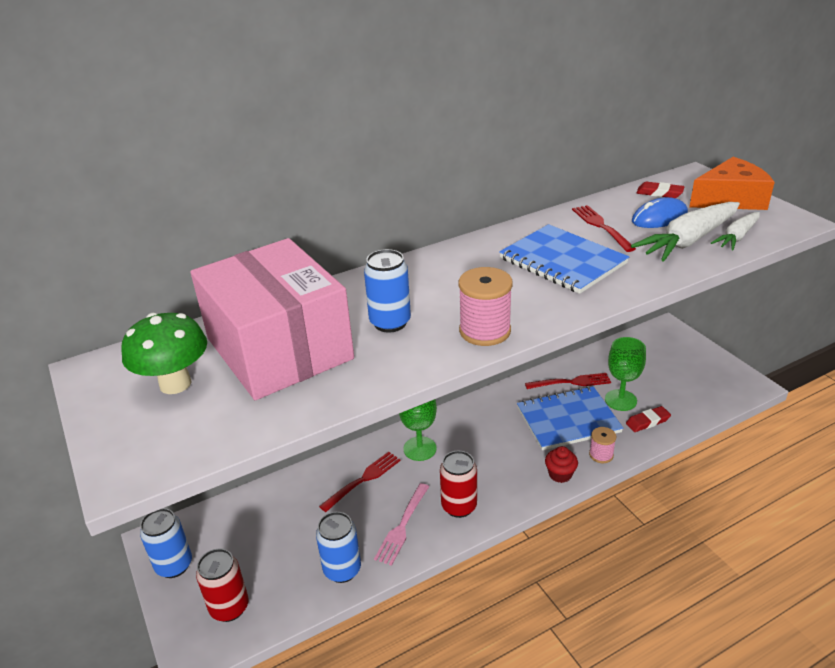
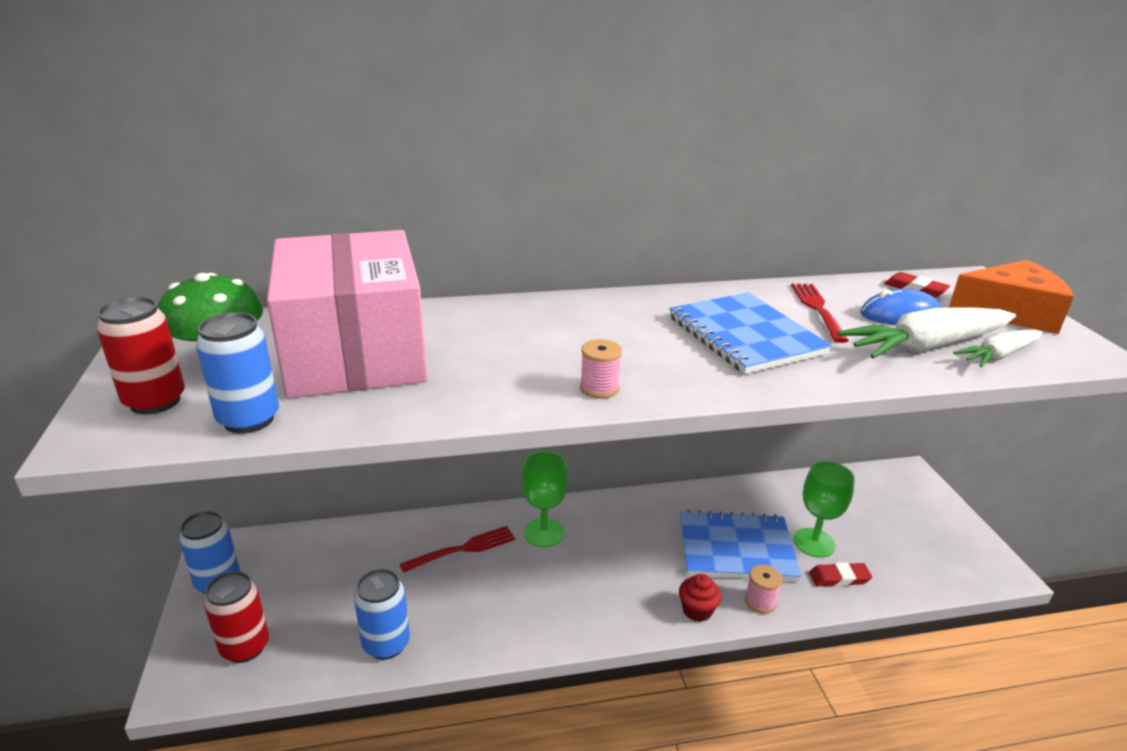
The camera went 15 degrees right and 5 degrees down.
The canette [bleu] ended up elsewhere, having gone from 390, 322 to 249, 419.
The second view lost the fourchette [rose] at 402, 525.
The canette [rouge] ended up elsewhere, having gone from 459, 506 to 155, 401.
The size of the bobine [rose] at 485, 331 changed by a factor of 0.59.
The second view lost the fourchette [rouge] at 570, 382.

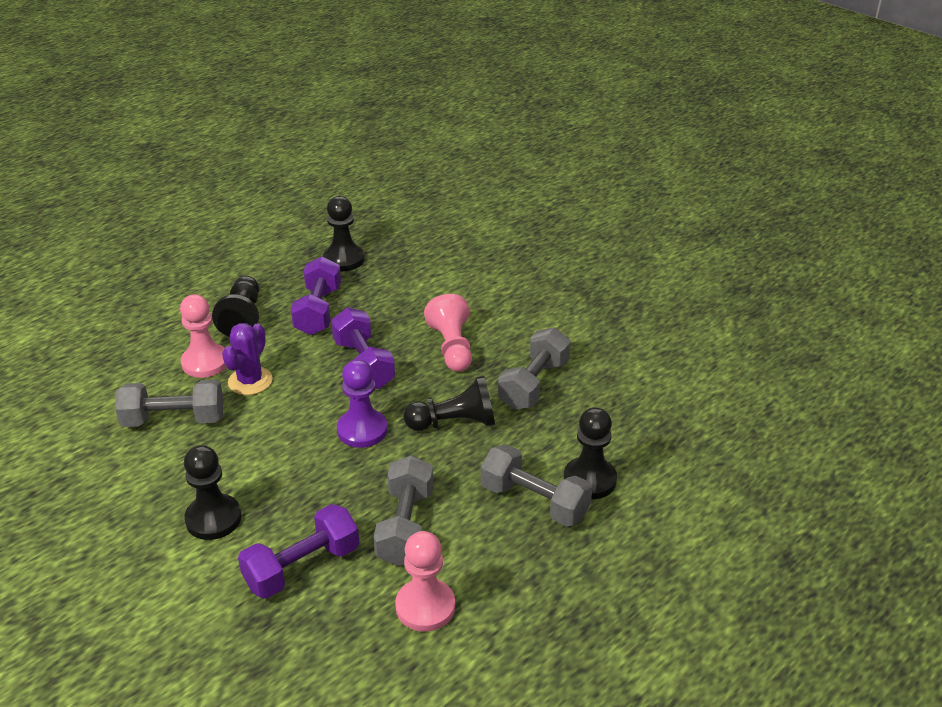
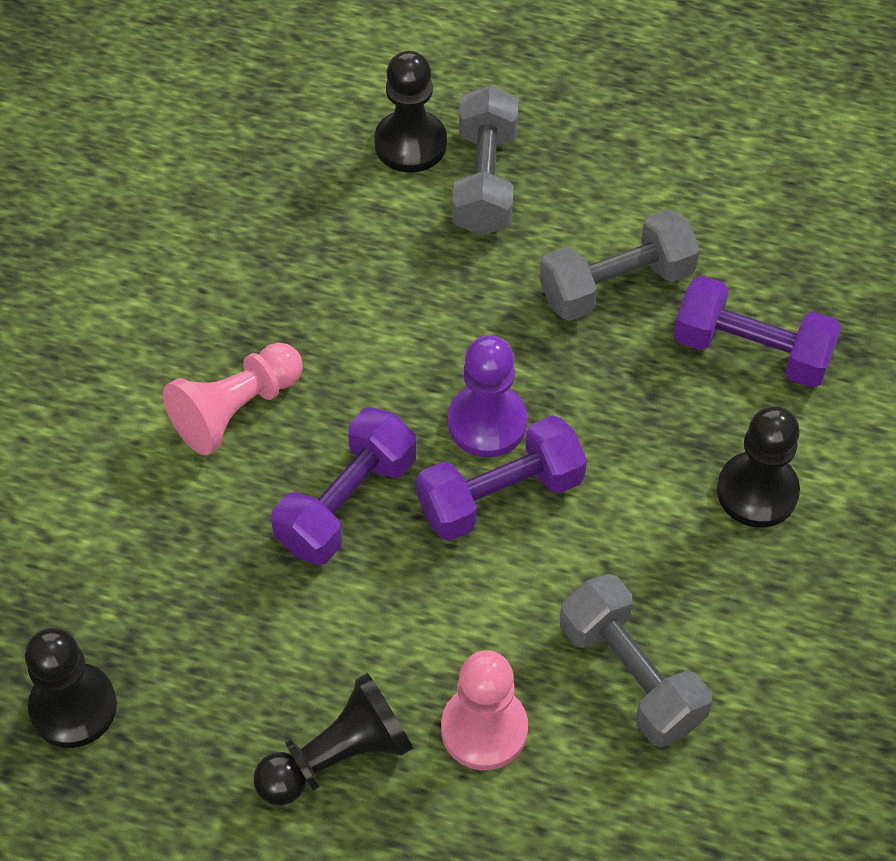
The camera went 120 degrees left and 20 degrees up.
The second view lost the cactus [violet] at 250, 381.
The haltère [violet] ended up elsewhere, having gone from 318, 311 to 500, 496.
The second view lost the pion [rose] at 425, 607.
The second view lost the pion [noir] at 454, 423.
The second view lost the haltère [gris] at 533, 384.

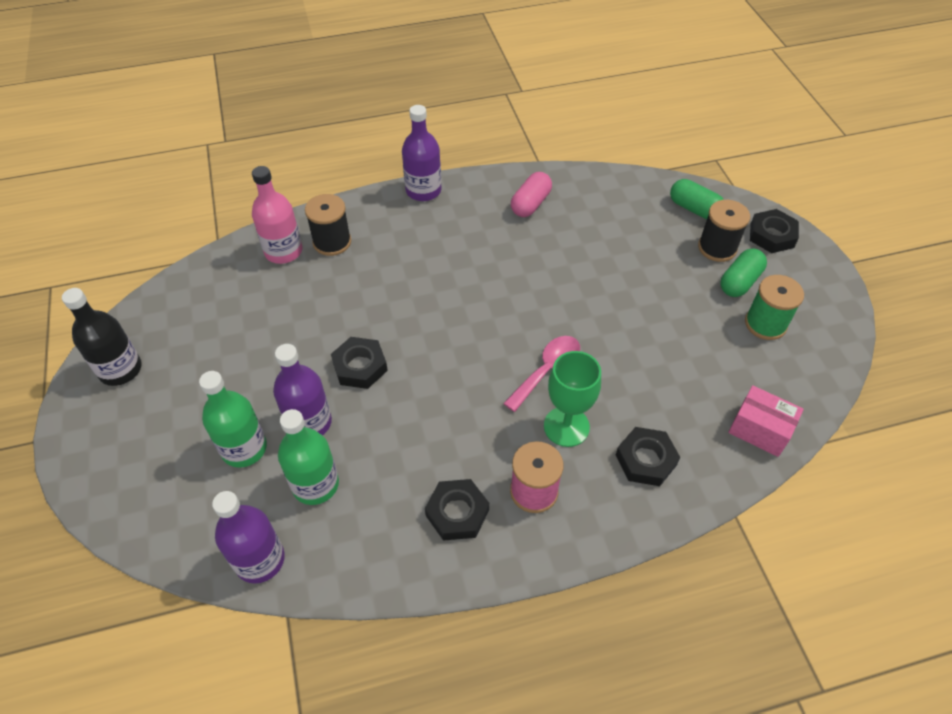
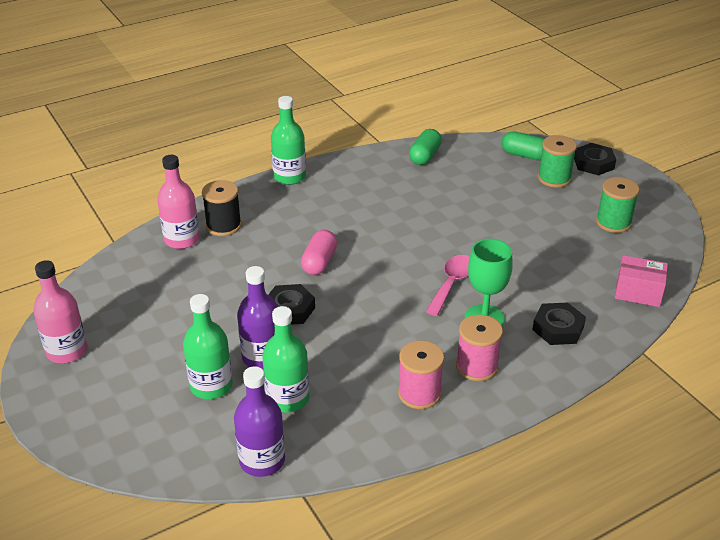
The camera went 15 degrees left and 15 degrees down.
What was the bouteille [noir] at 120, 369 turned into the bouteille [rose] at 67, 351.
What was the bouteille [violet] at 423, 190 turned into the bouteille [vert] at 289, 177.
Where the écrou [noir] stood at 457, 513, the bobine [rose] came to stand at 419, 393.
The gélule [rose] ended up elsewhere, having gone from 530, 204 to 319, 262.
What was the bobine [noir] at 717, 248 turned into the bobine [vert] at 554, 178.
The gélule [vert] ended up elsewhere, having gone from 739, 282 to 424, 156.

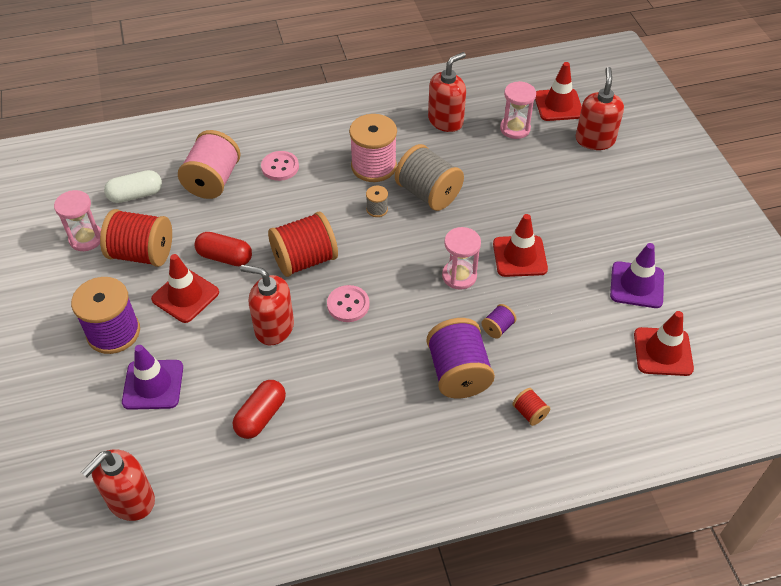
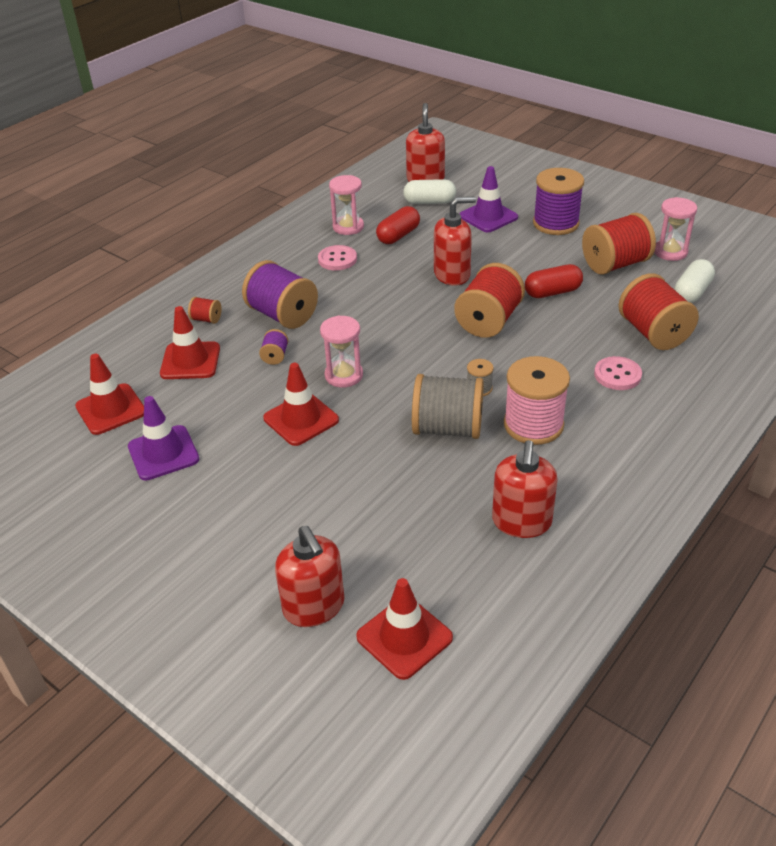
The camera went 145 degrees right and 10 degrees down.
The cône de chantier [rouge] ended up elsewhere, having gone from 185, 296 to 190, 361.
What was the bobine [rose] at 213, 181 turned into the bobine [rouge] at 653, 333.
The gélule [rouge] at 261, 416 ended up facing another way, 45 degrees clockwise from before.
The bouton [rose] ended up elsewhere, having gone from 348, 305 to 337, 259.
The sablier [rose] ended up elsewhere, having gone from 515, 129 to 348, 227.
The second view gained the gélule [blanc] at 429, 202.

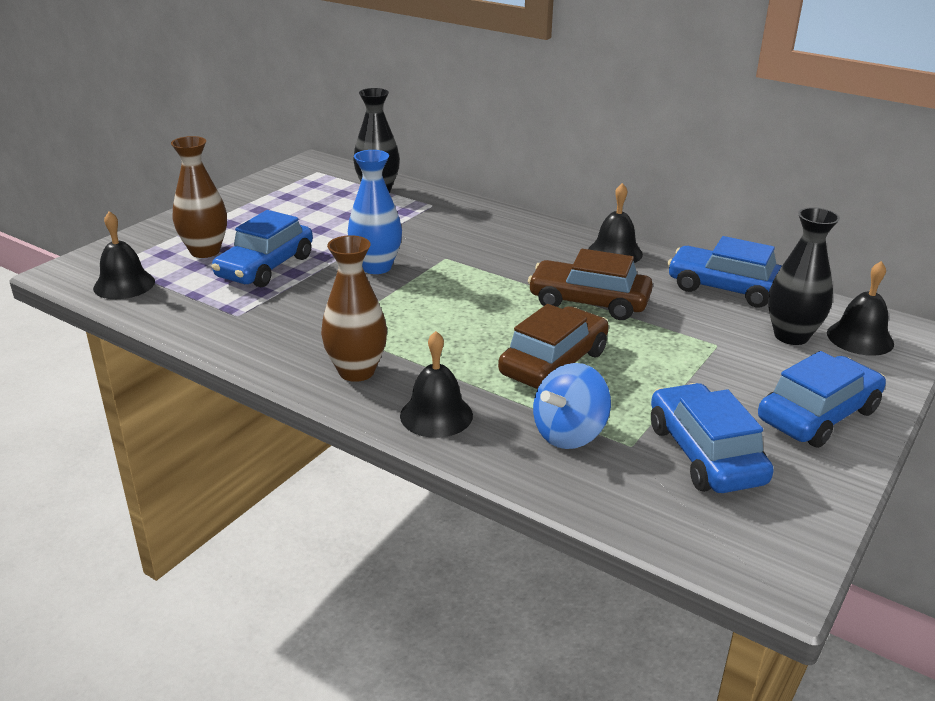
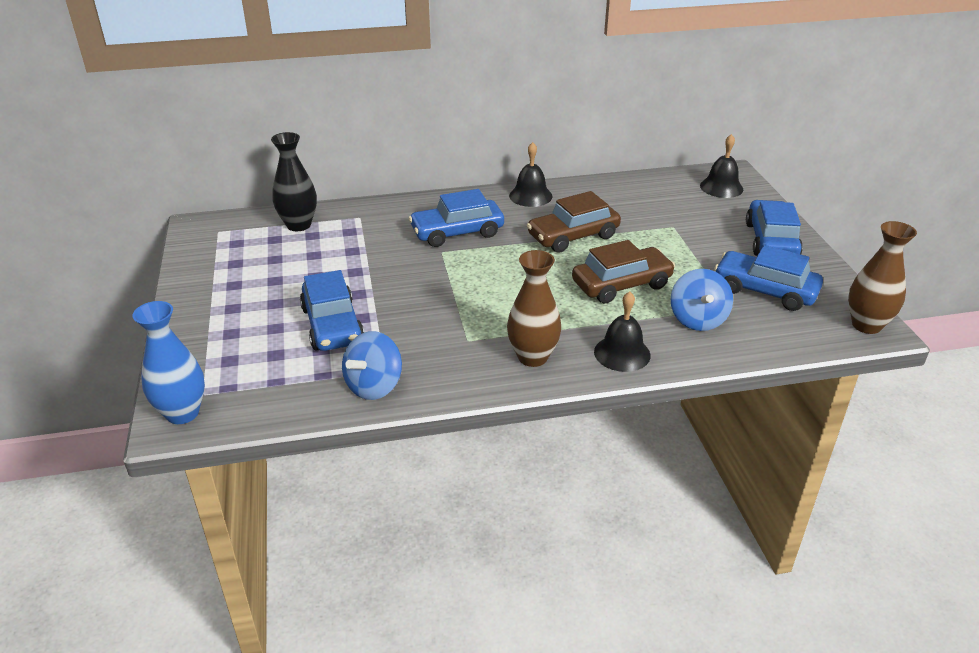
The camera went 45 degrees left and 5 degrees up.
The second view lost the cloche [noir] at 124, 284.
The vase [marron] ended up elsewhere, having gone from 205, 251 to 866, 325.
The vase [bleu] ended up elsewhere, having gone from 376, 267 to 182, 413.
The voiture [marron] at 553, 363 ended up facing another way, 75 degrees clockwise from before.
The voiture [bleu] ended up elsewhere, having gone from 726, 288 to 457, 232.
The second view lost the vase [noir] at 791, 336.
The second view gained the toupie [bleu] at 374, 386.

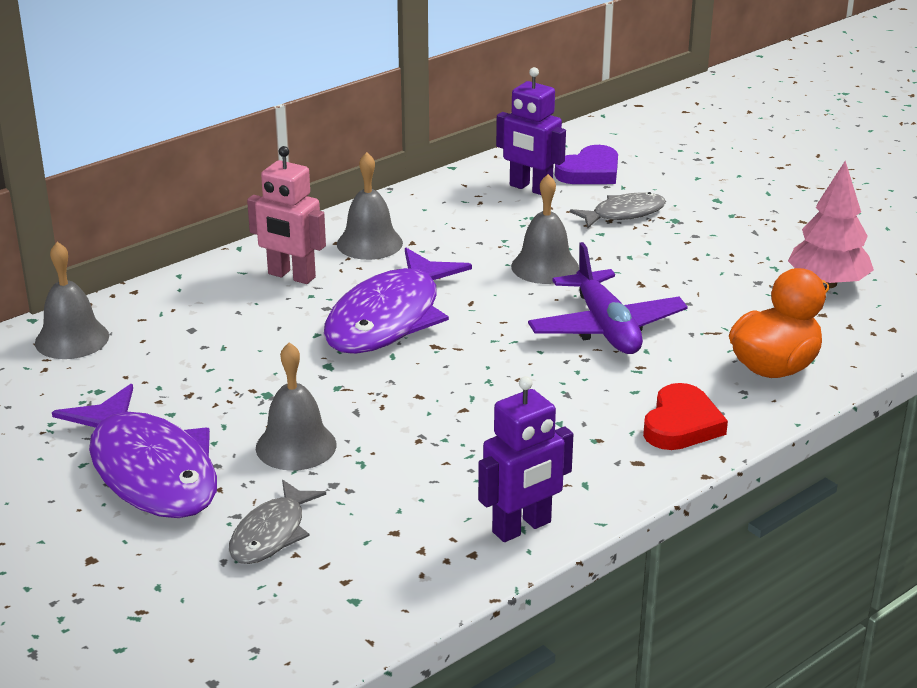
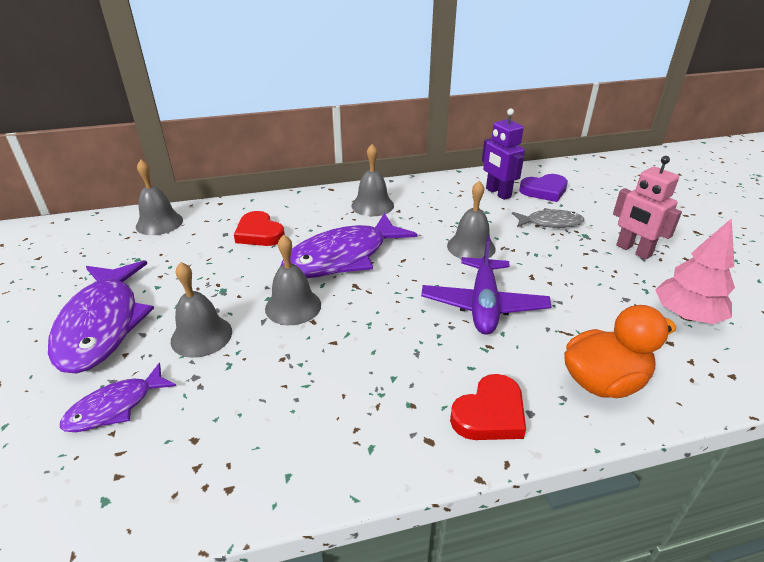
The camera went 25 degrees right and 5 degrees up.
What was the poisson [gris] at 271, 534 turned into the poisson [violet] at 115, 407.
The robot [rose] ended up elsewhere, having gone from 291, 276 to 633, 250.
The second view lost the robot [violet] at 522, 528.
The second view gained the cœur [rouge] at 259, 233.
The second view gained the cloche [gris] at 293, 306.

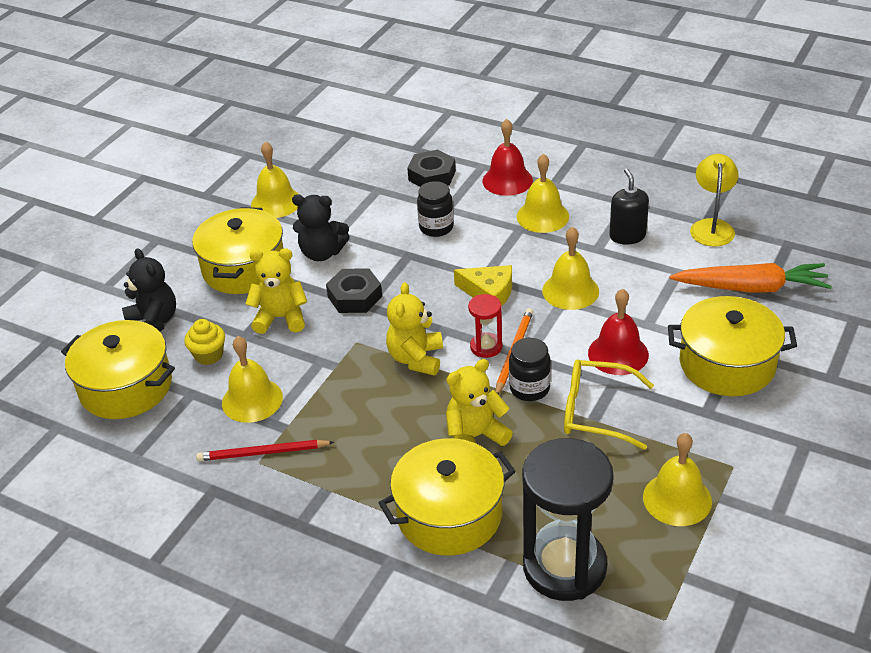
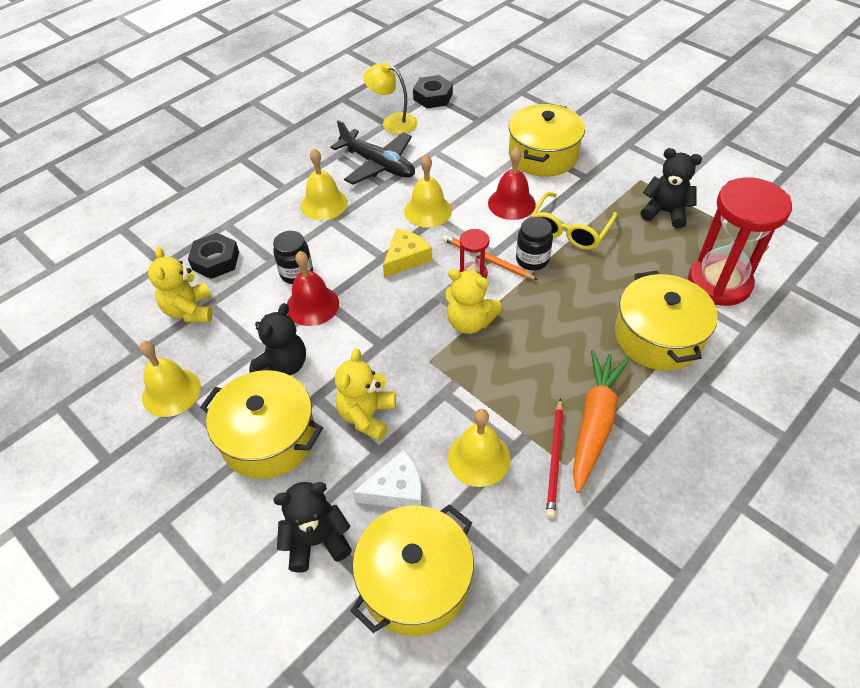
The camera went 75 degrees left and 10 degrees up.
Where the muffin [jaune] stood at 209, 355, the fromage [blanc] came to stand at 396, 489.
The écrou [noir] ended up elsewhere, having gone from 355, 296 to 433, 97.
The ours en peluche [jaune] ended up elsewhere, having gone from 475, 437 to 189, 310.
The cloche [rouge] ended up elsewhere, having gone from 507, 180 to 312, 305.
What was the sablier [noir] at 564, 567 turned into the sablier [rouge] at 719, 283.
Where the distributeur de savon [noir] stood at 627, 236, the avion [noir] came to stand at 378, 165.
Where the cloche [jaune] stood at 677, 499, the ours en peluche [noir] came to stand at 665, 212.
The carotte [orange] ended up elsewhere, having gone from 751, 288 to 594, 423.

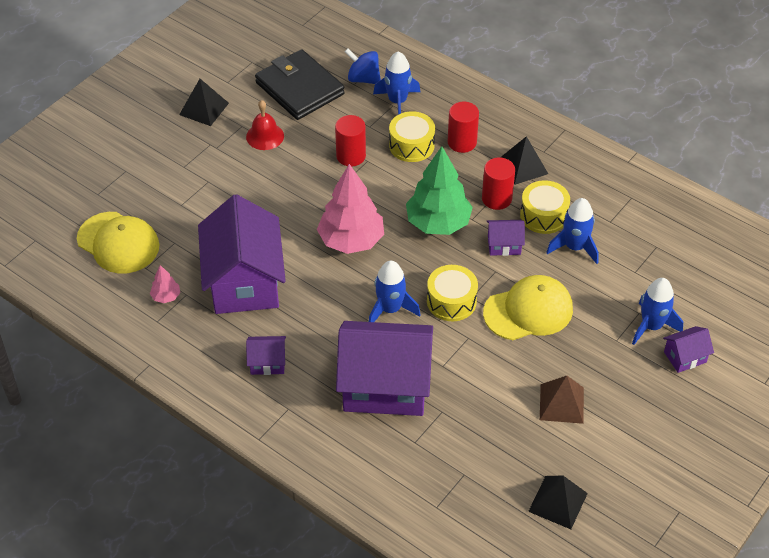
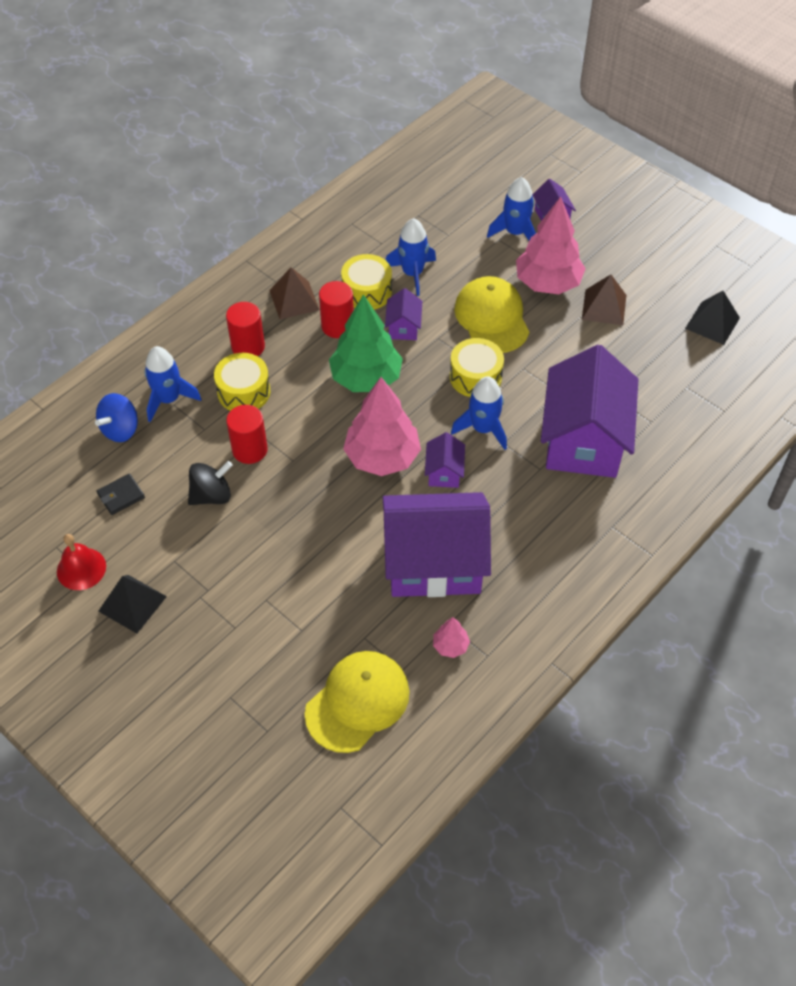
The camera went 85 degrees left and 5 degrees up.
The cloche [rouge] ended up elsewhere, having gone from 265, 136 to 81, 568.
The maison [violet] ended up elsewhere, having gone from 267, 363 to 444, 472.
The size of the portefeuille [noir] at 299, 88 changed by a factor of 0.41.
What was the pyramide [noir] at 523, 166 turned into the pyramide [marron] at 294, 300.
The second view gained the toupie [noir] at 212, 495.
The second view gained the arbre [rose] at 548, 283.

